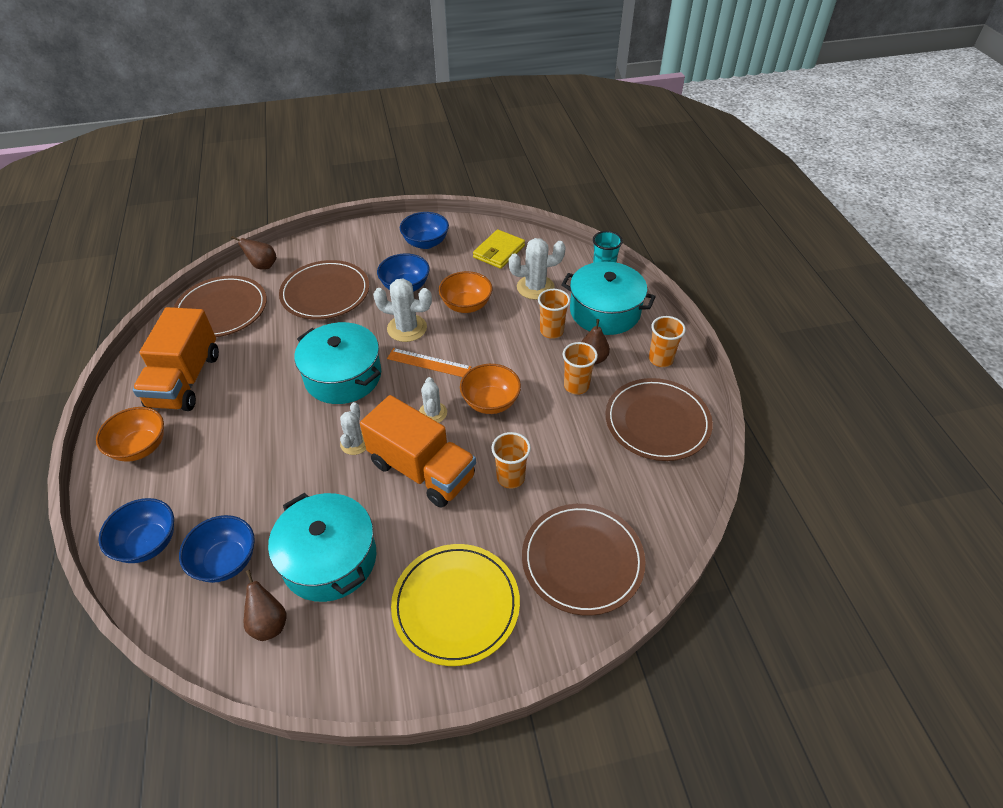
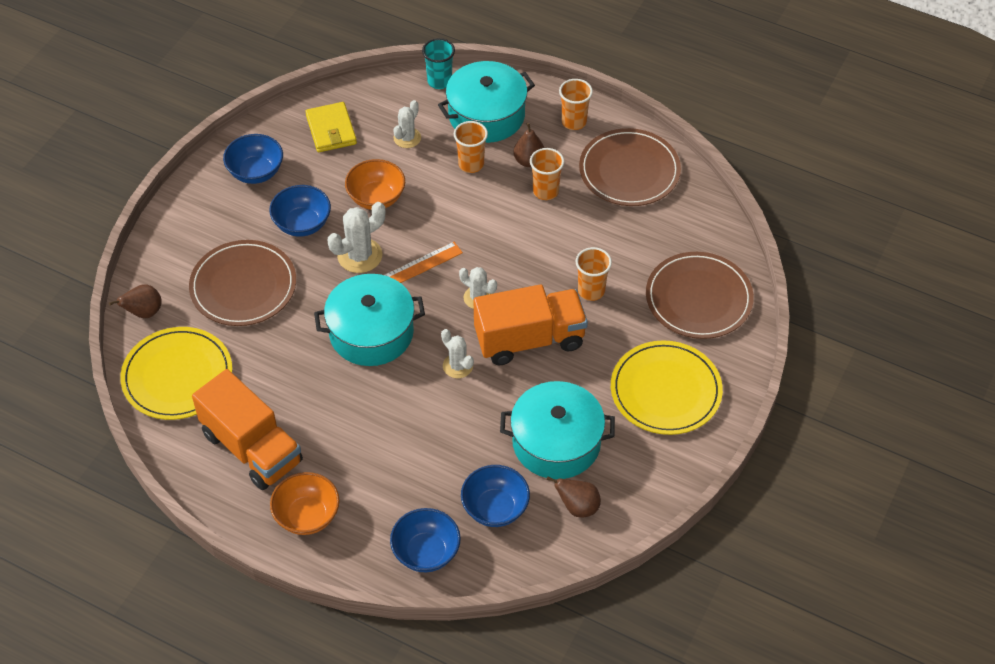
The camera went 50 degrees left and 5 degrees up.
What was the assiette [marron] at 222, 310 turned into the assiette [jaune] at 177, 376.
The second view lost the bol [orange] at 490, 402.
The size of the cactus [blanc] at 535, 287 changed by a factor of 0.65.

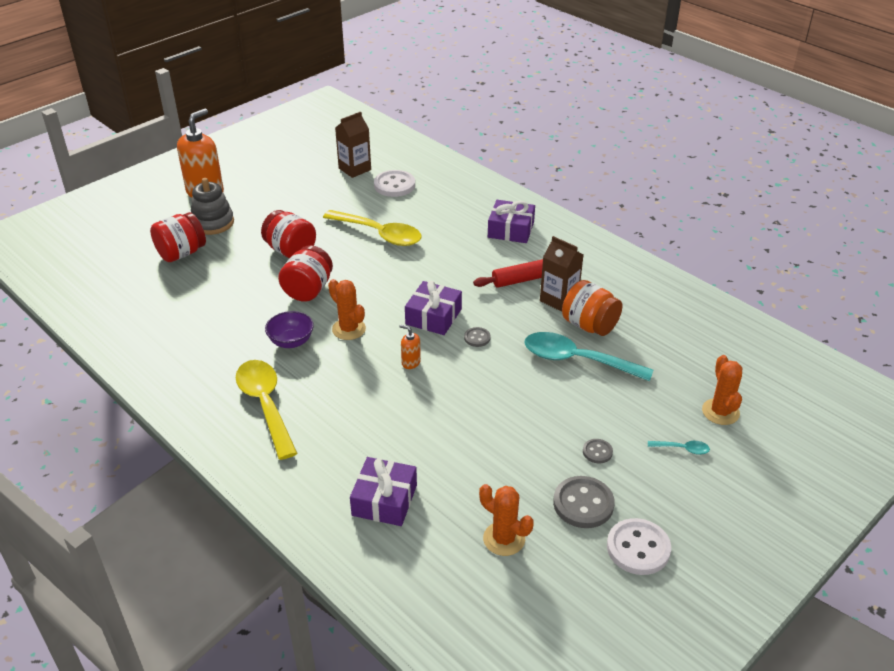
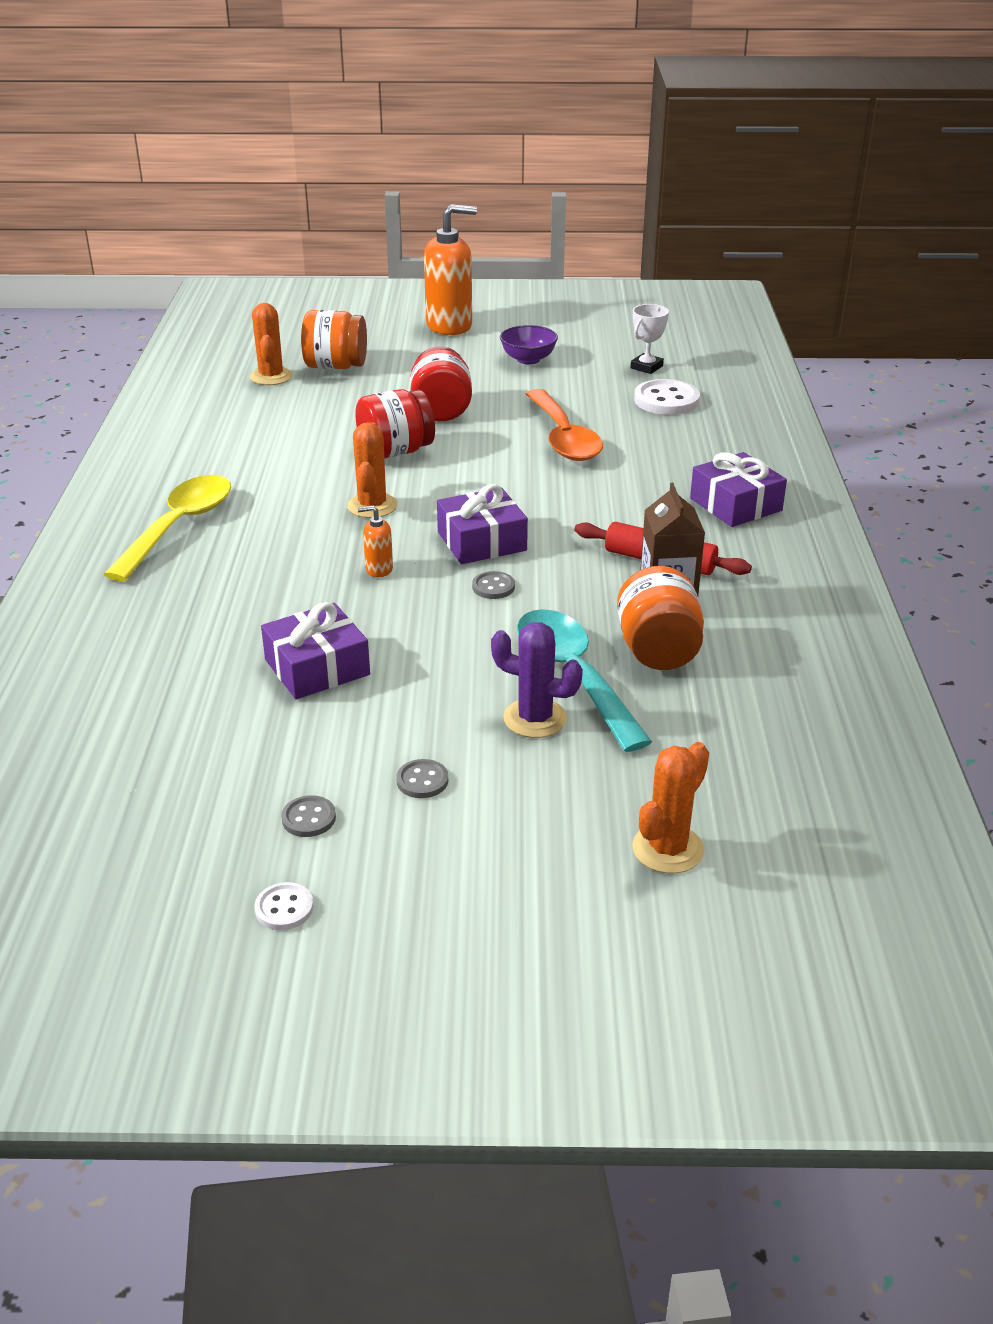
The camera went 45 degrees right and 5 degrees down.
What was the bocal [rouge] at 181, 253 turned into the bocal [orange] at 335, 366.
The second view lost the jouet à empiler [gris] at 213, 223.
The bol [violet] ended up elsewhere, having gone from 291, 341 to 528, 359.
What was the cuillère [jaune] at 379, 234 turned into the cuillère [orange] at 563, 438.
Where the brique de lait [marron] stood at 354, 169, the trophée [blanc] came to stand at 646, 367.
The cadeau [violet] ended up elsewhere, having gone from 384, 500 to 317, 667.
The distributeur de savon [orange] at 410, 362 ended up facing another way, 75 degrees counterclockwise from before.
The cactus [orange] ended up elsewhere, having gone from 504, 539 to 271, 377.
The size of the bouton [gris] at 583, 504 changed by a factor of 0.52.
The size of the bouton [blanc] at 638, 548 changed by a factor of 0.52.
The second view lost the cuillère [turquoise] at 682, 449.
The second view gained the cactus [violet] at 535, 718.

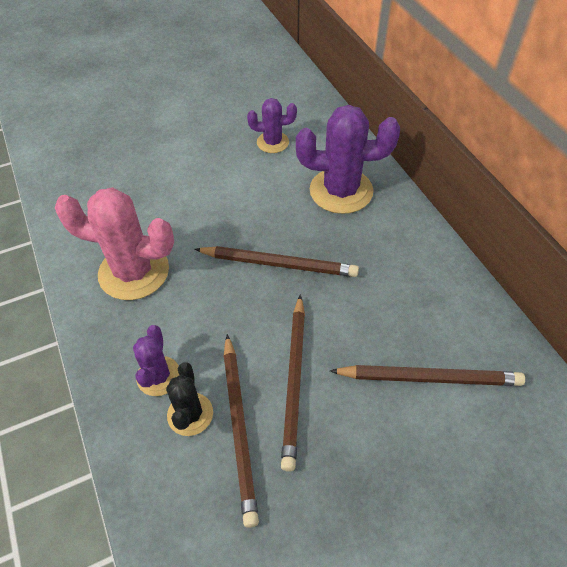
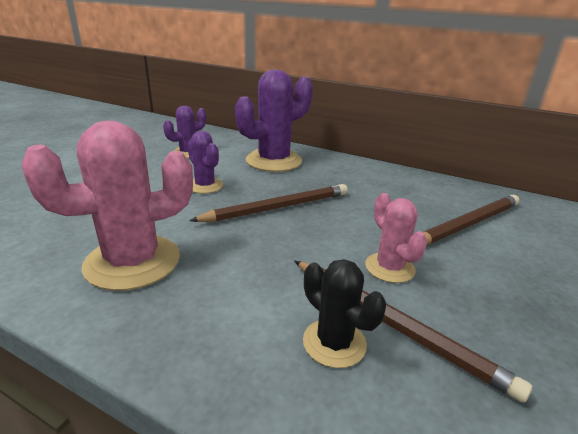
The camera went 40 degrees left and 25 degrees down.
The cactus [violet] ended up elsewhere, having gone from 158, 376 to 205, 186.
Where the crayon [marron] stood at 295, 381, the cactus [rose] came to stand at 389, 268.

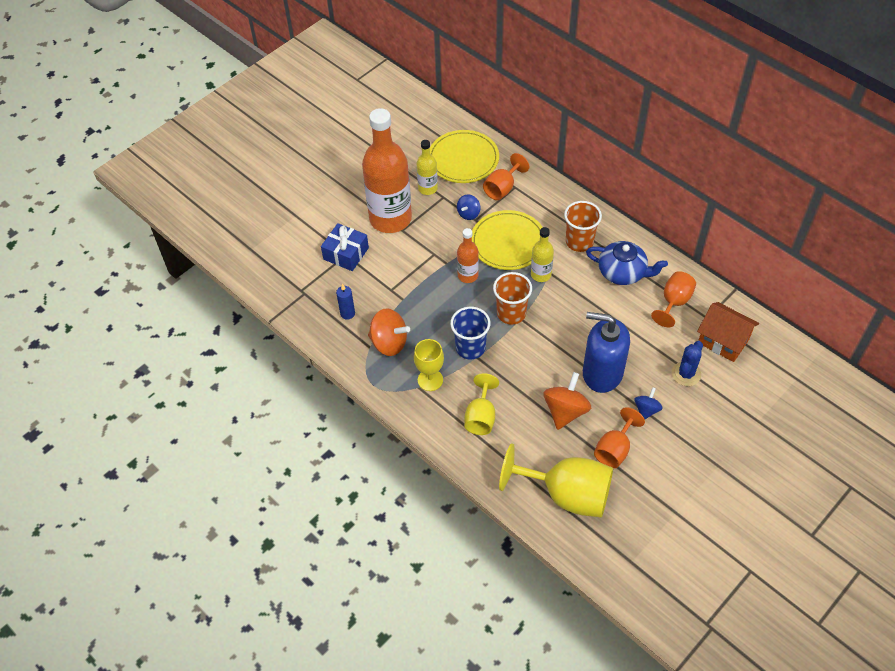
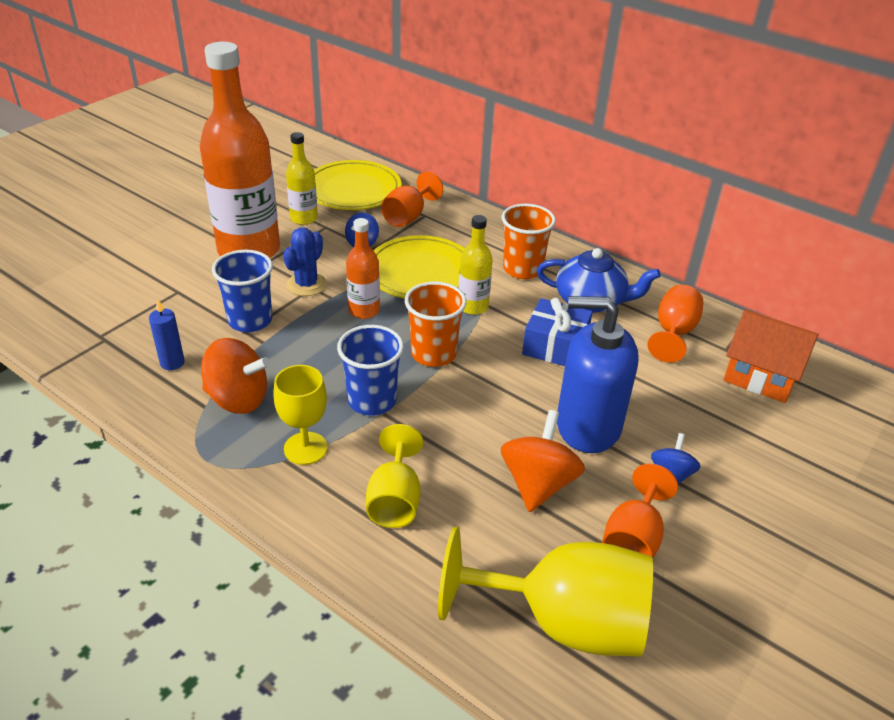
The camera went 10 degrees left and 15 degrees down.
The cadeau [bleu] ended up elsewhere, having gone from 346, 253 to 555, 346.
The cactus [bleu] ended up elsewhere, having gone from 686, 374 to 306, 284.
The second view gained the gobelet [bleu] at 250, 320.

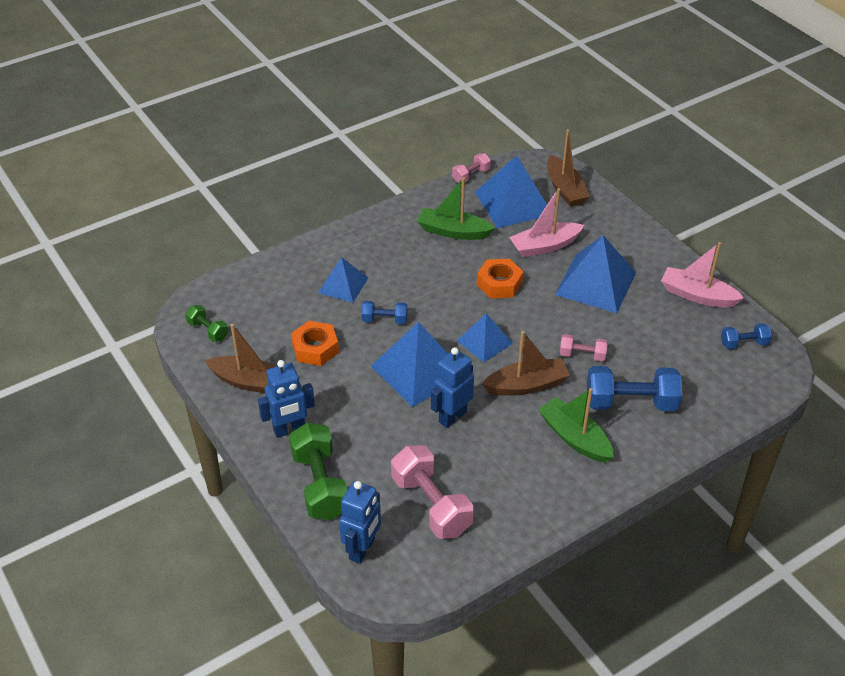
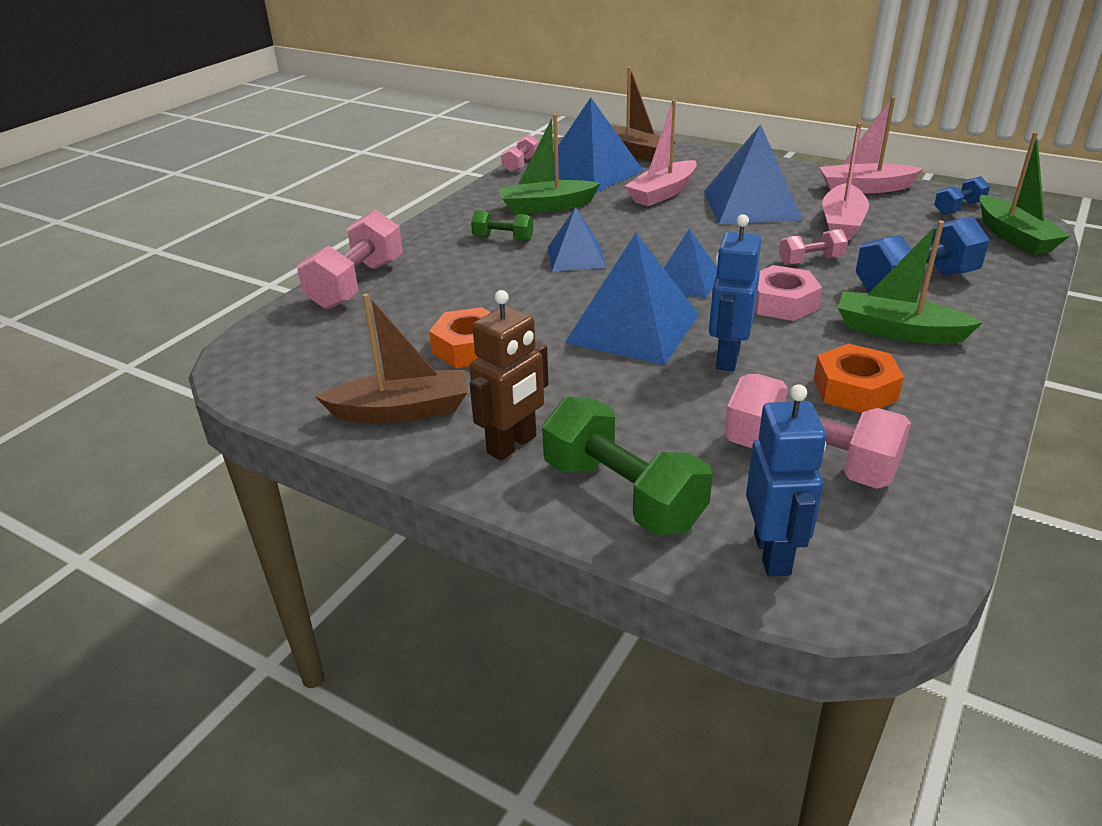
The camera went 25 degrees left and 10 degrees down.
The haltère [vert] ended up elsewhere, having gone from 208, 330 to 503, 239.
What was the robot [bleu] at 289, 430 turned into the robot [marron] at 512, 445.
The pyramide [bleu] ended up elsewhere, having gone from 343, 285 to 576, 257.
The second view lost the haltère [bleu] at 384, 320.
The écrou [orange] ended up elsewhere, having gone from 499, 284 to 854, 389.
Where the bateau [marron] stood at 526, 385, the écrou [rose] came to stand at 781, 303.
The second view gained the haltère [rose] at 357, 284.
The second view gained the bateau [rose] at 842, 223.
The second view gained the bateau [vert] at 1014, 237.

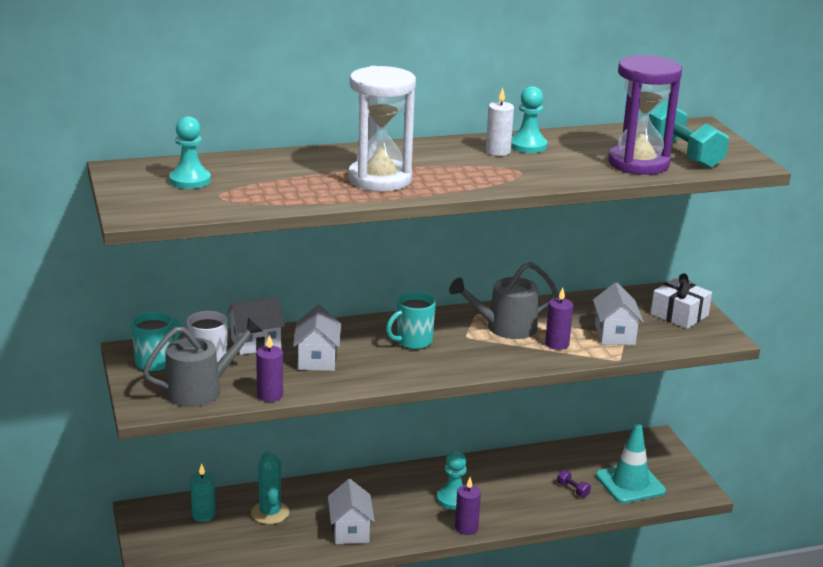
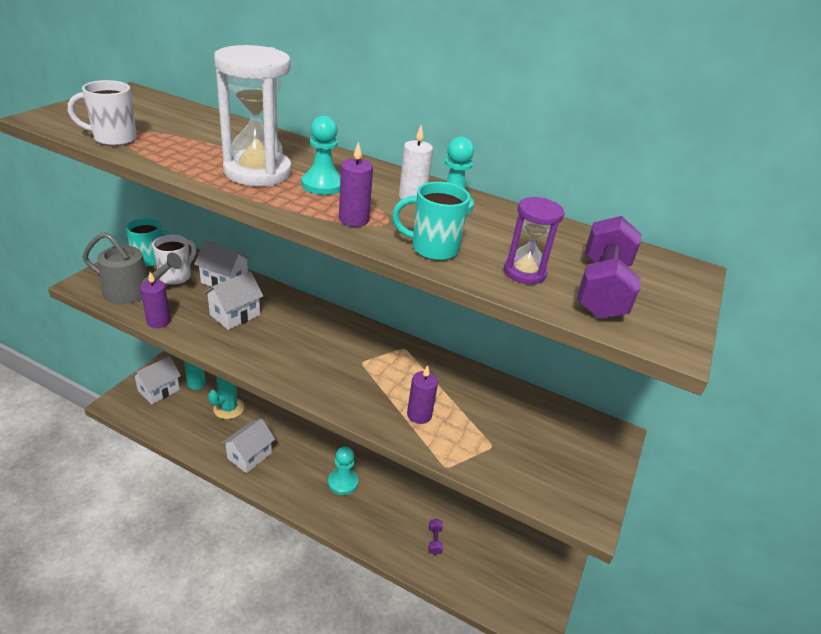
The camera went 40 degrees right and 10 degrees up.
The pion [turquoise] ended up elsewhere, having gone from 190, 180 to 322, 185.
The tasse [turquoise] ended up elsewhere, having gone from 413, 342 to 432, 249.
The second view lost the arrosoir [gris] at 505, 327.
The bougie [violet] ended up elsewhere, having gone from 466, 528 to 353, 219.
The maison [blanc] ended up elsewhere, having gone from 615, 335 to 159, 390.
The second view lost the cône de chantier [turquoise] at 630, 483.
The size of the sablier [violet] at 638, 164 changed by a factor of 0.55.
What was the haltère [turquoise] at 684, 154 turned into the haltère [violet] at 602, 288.
The second view lost the cadeau [blanc] at 679, 315.
The second view gained the tasse [blanc] at 113, 139.

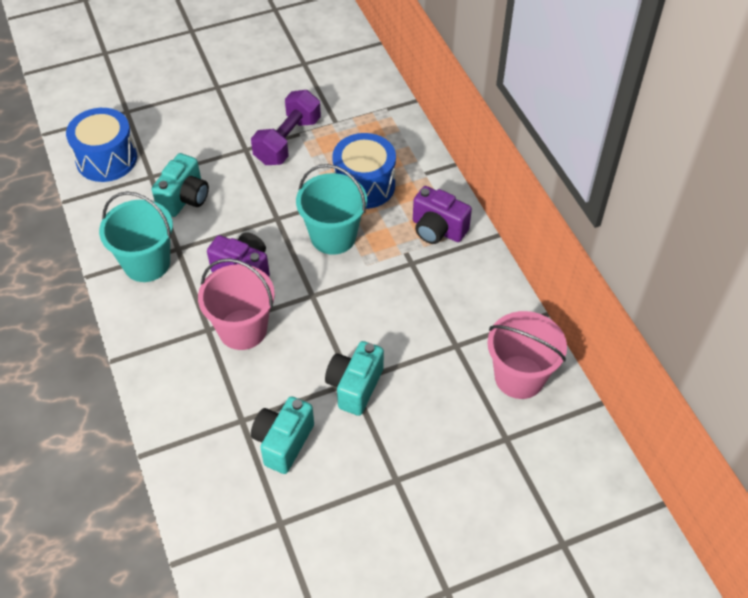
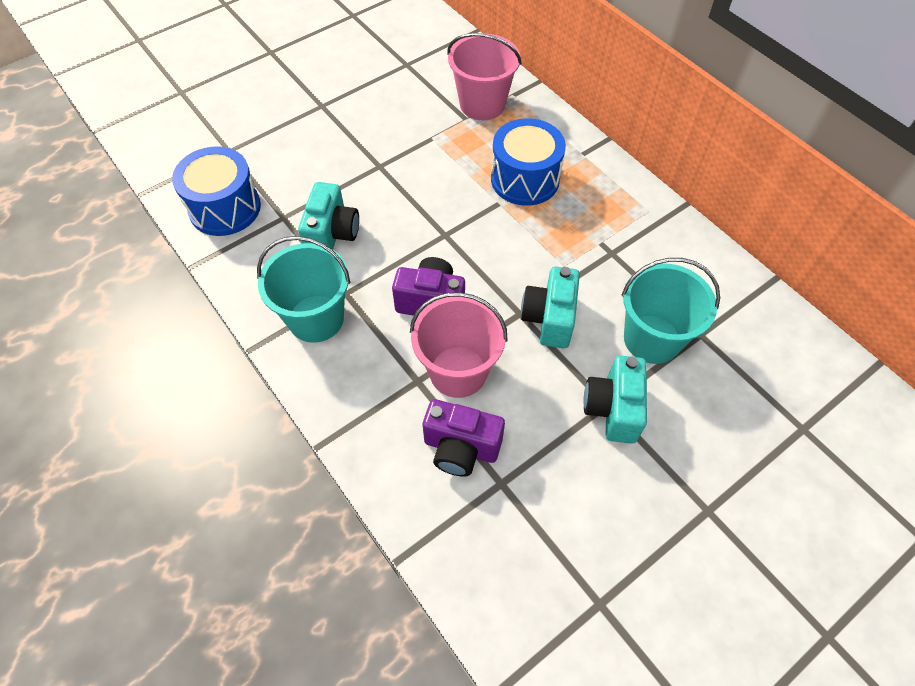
The camera went 15 degrees left and 5 degrees up.
The second view lost the haltère [violet] at 288, 141.
The appareil photo [turquoise] ended up elsewhere, having gone from 283, 442 to 549, 318.
The seau [turquoise] ended up elsewhere, having gone from 333, 236 to 652, 339.
The appareil photo [violet] ended up elsewhere, having gone from 437, 229 to 461, 448.
The seau [rose] ended up elsewhere, having gone from 519, 377 to 482, 104.

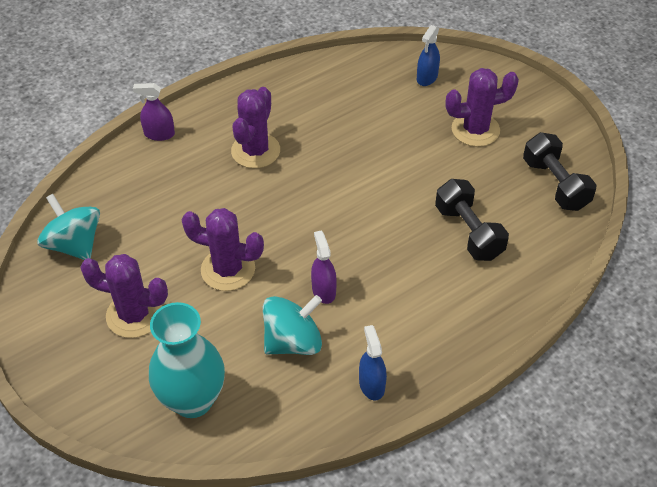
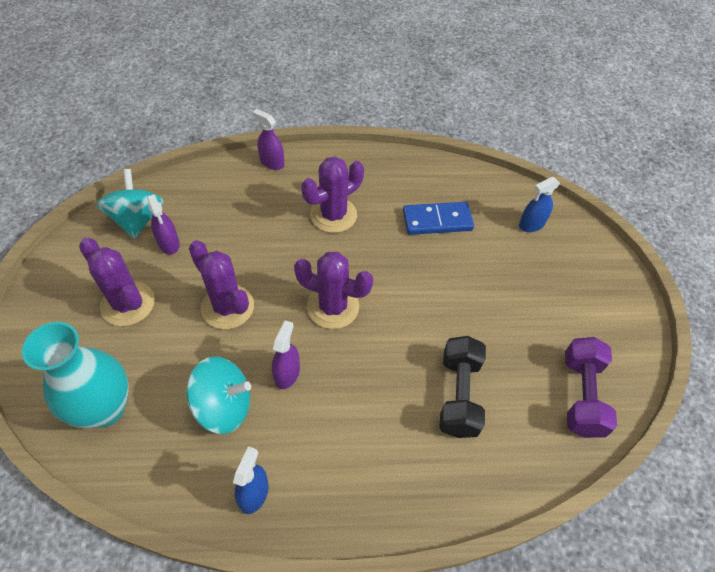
The camera went 30 degrees right and 5 degrees up.
The cactus [violet] ended up elsewhere, having gone from 475, 130 to 333, 307.
What was the haltère [noir] at 555, 184 turned into the haltère [violet] at 581, 395.
The second view gained the vaporisateur [violet] at 169, 243.
The second view gained the domino [bleu] at 437, 220.

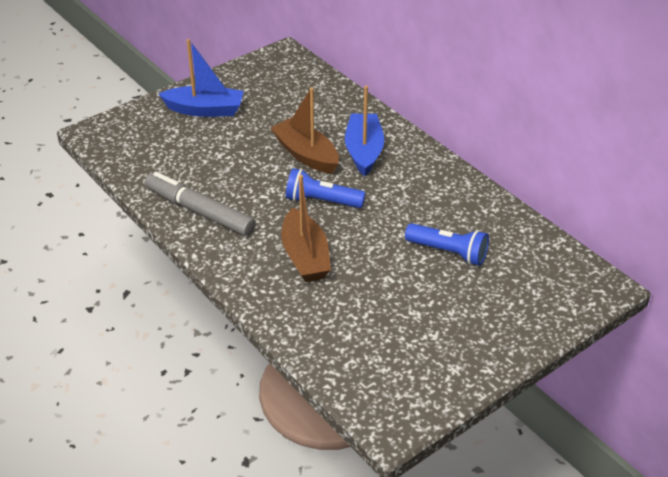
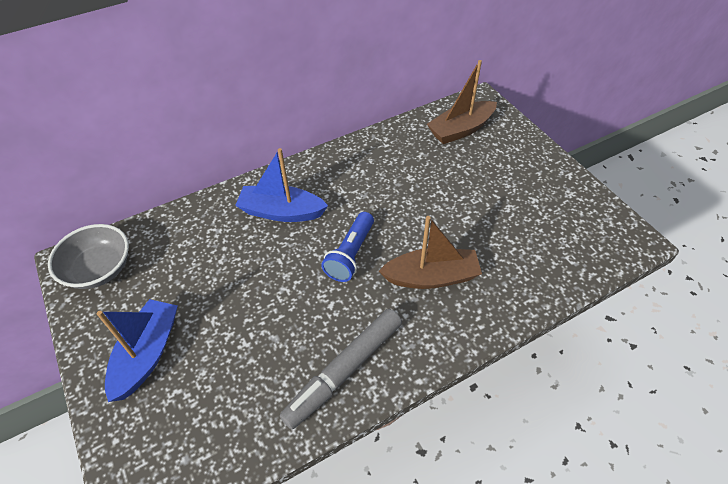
The camera went 80 degrees left and 10 degrees up.
The bateau [marron] ended up elsewhere, having gone from 306, 155 to 461, 129.
The second view lost the lampe de poche [bleu] at 448, 252.
The second view gained the bol [gris] at 99, 269.

